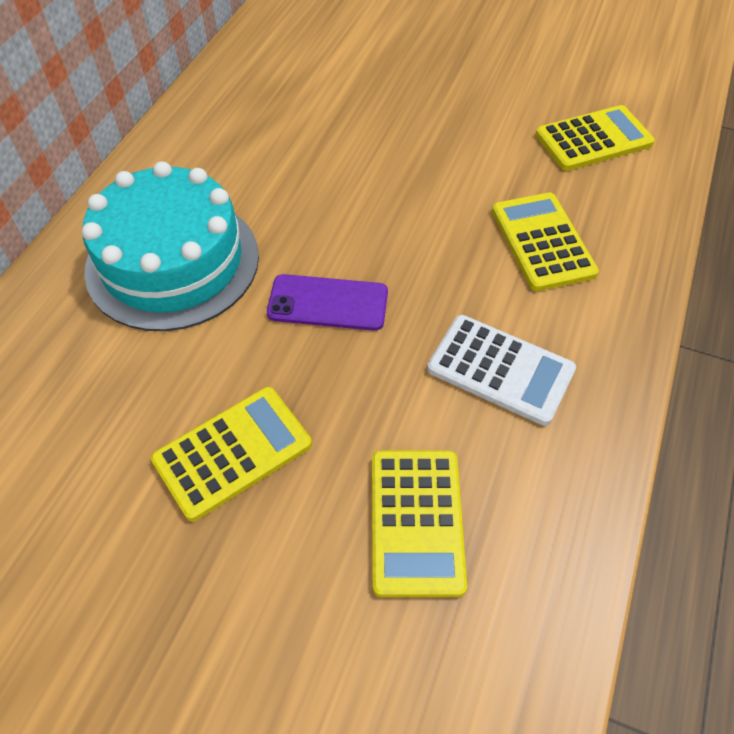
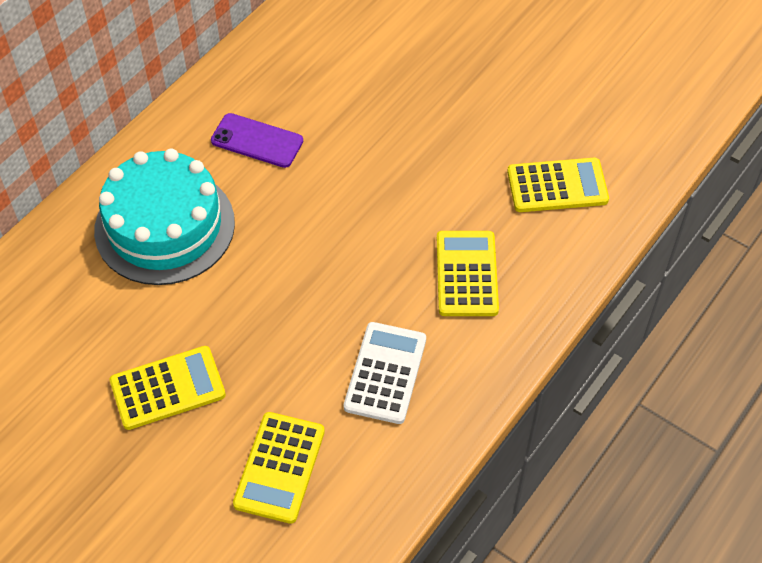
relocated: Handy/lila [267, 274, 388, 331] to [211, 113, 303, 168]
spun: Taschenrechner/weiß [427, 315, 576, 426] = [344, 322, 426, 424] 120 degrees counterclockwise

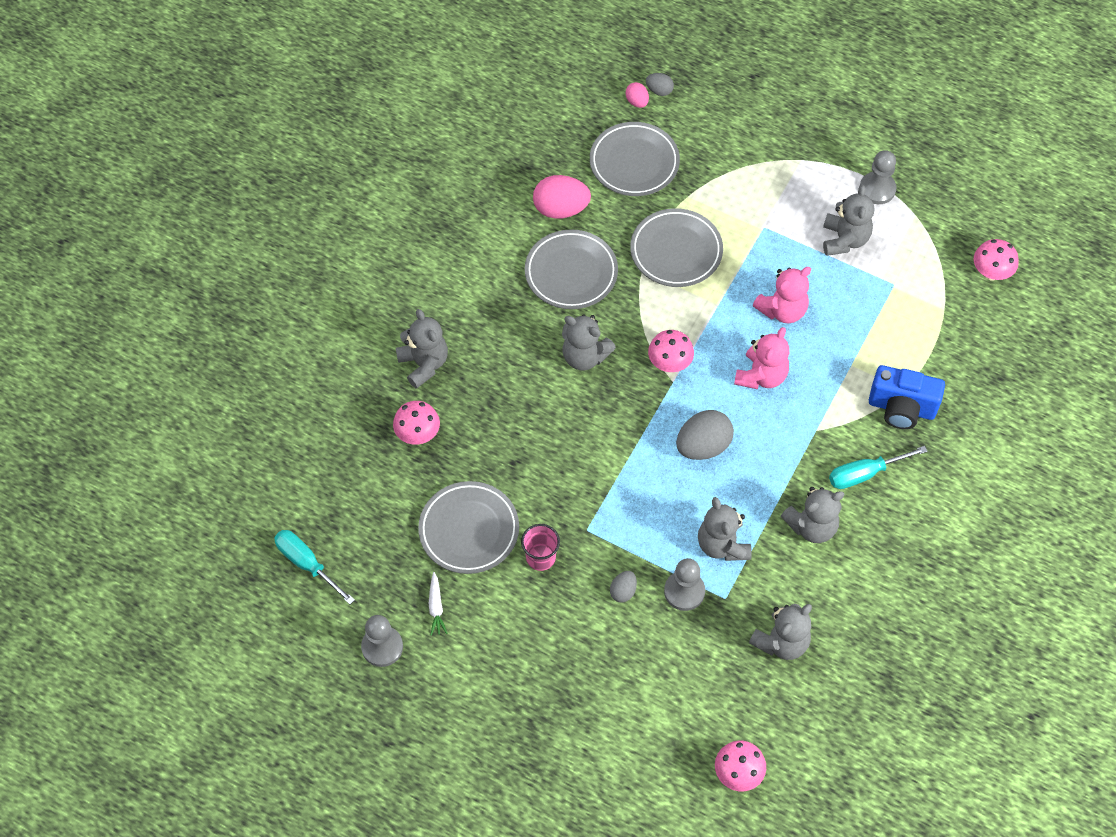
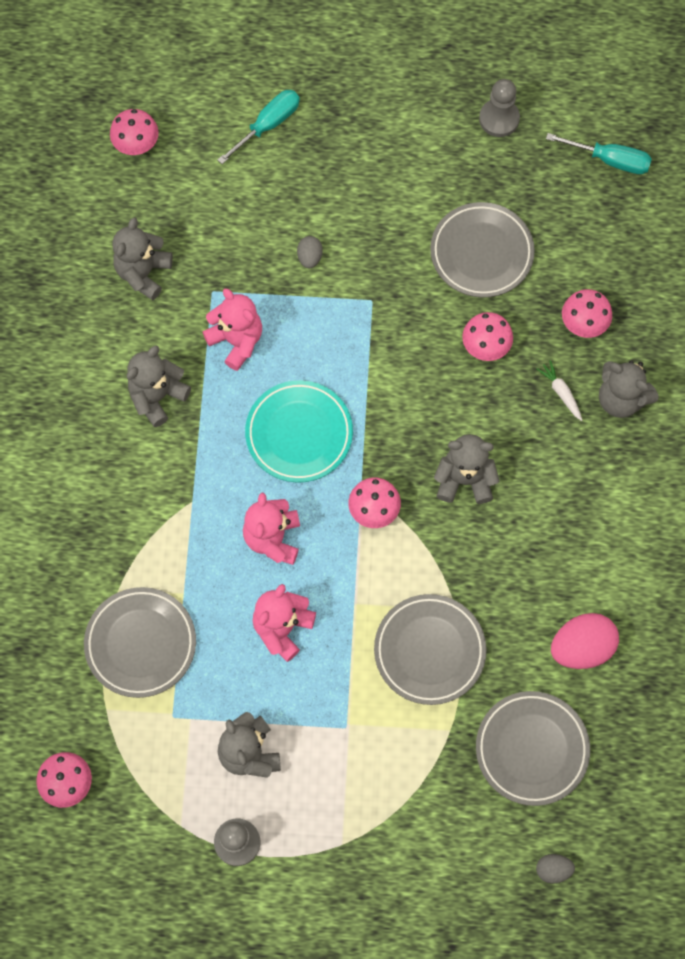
missing: Ei/rosa [626, 82, 649, 108]; Kamera/blau [869, 365, 945, 429]; Becher/rosa [521, 524, 560, 571]; Bauer/grau [664, 558, 705, 611]
appeared: Pilz/rosa [462, 312, 513, 361]
relocated: Teller/grau [525, 229, 618, 309] to [84, 587, 196, 698]; Schraubenzieher/türkis [829, 446, 927, 489] to [218, 90, 300, 164]; Karotte/weiß [428, 572, 447, 636] to [536, 360, 582, 421]
exchanged: Ei/grau [676, 410, 734, 460] to Teller/türkis [245, 380, 353, 482]
colour: Teddybär/grau [698, 497, 752, 561] to Teddybär/rosa [203, 288, 262, 371]

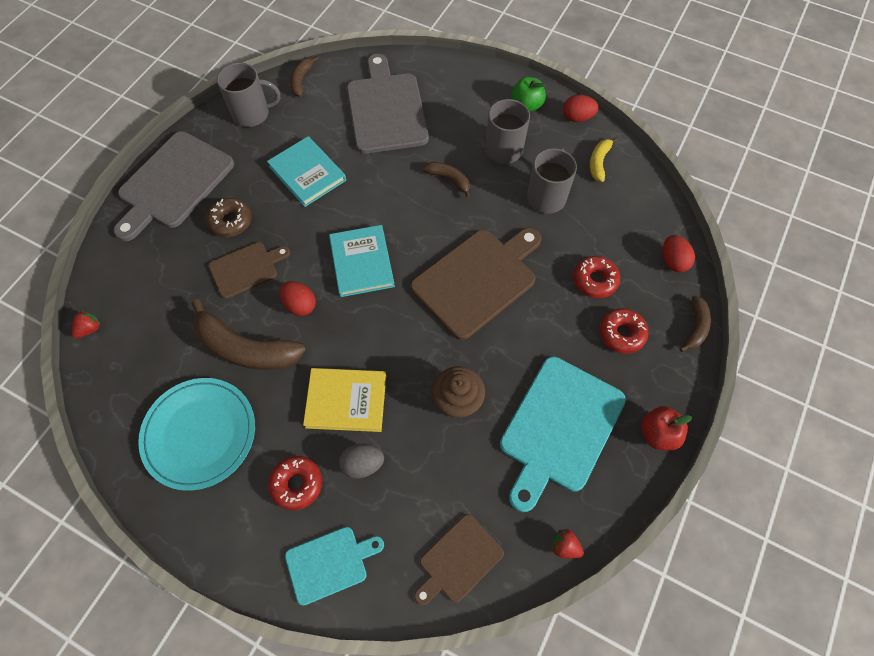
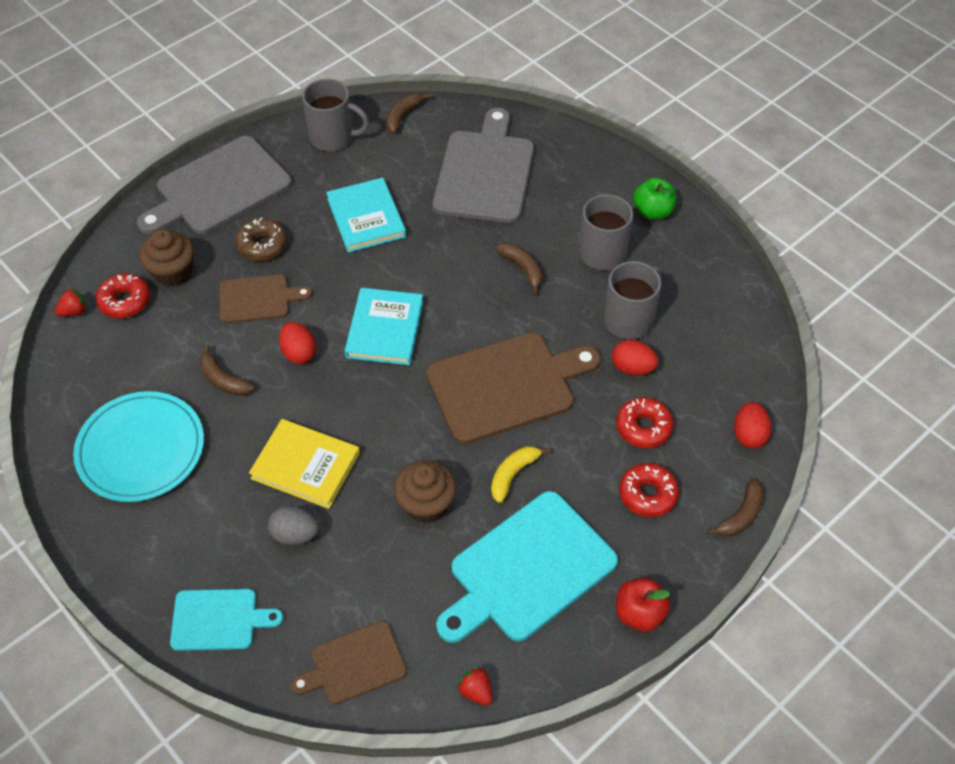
appeared: Muffin/braun [139, 229, 194, 287]
relocated: Ei/rot [563, 95, 599, 122] to [612, 339, 659, 376]; Banane/gelb [590, 137, 618, 182] to [491, 446, 550, 503]; Donut/rot [268, 456, 322, 510] to [96, 273, 150, 318]
size: Banane/braun [192, 299, 306, 370] = [200, 345, 255, 396] x0.51

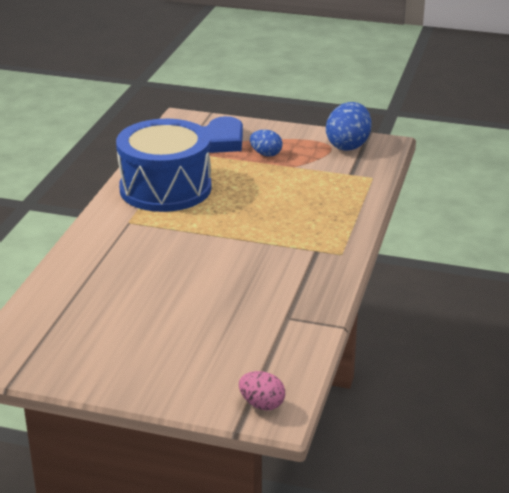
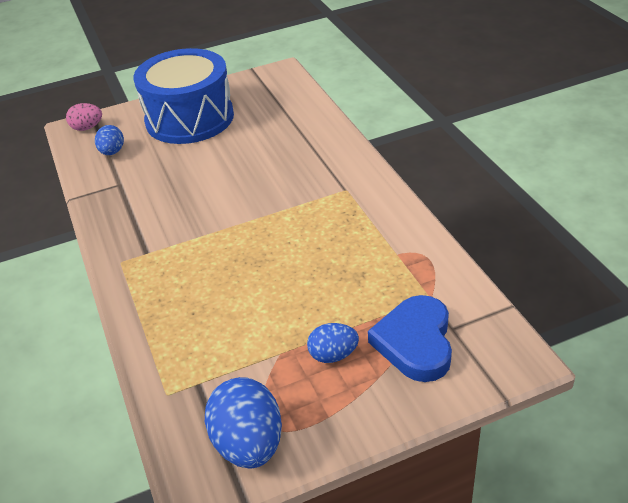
appeared: Ei/blau [95, 125, 124, 155]
relocated: Trommel/blau [116, 119, 212, 212] to [134, 48, 234, 144]

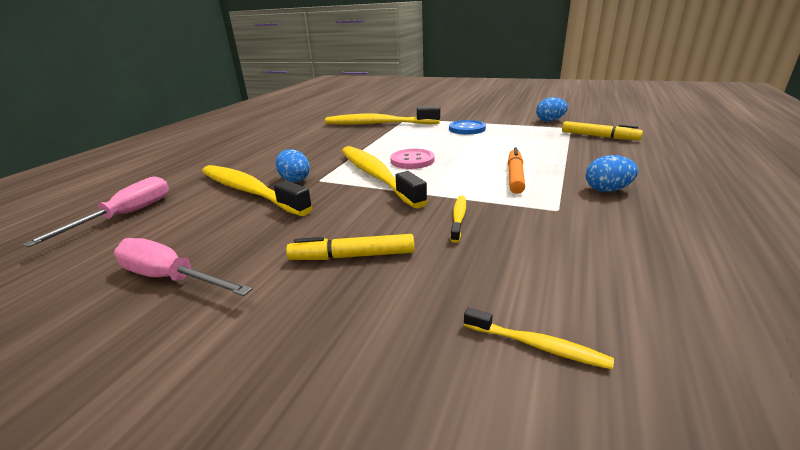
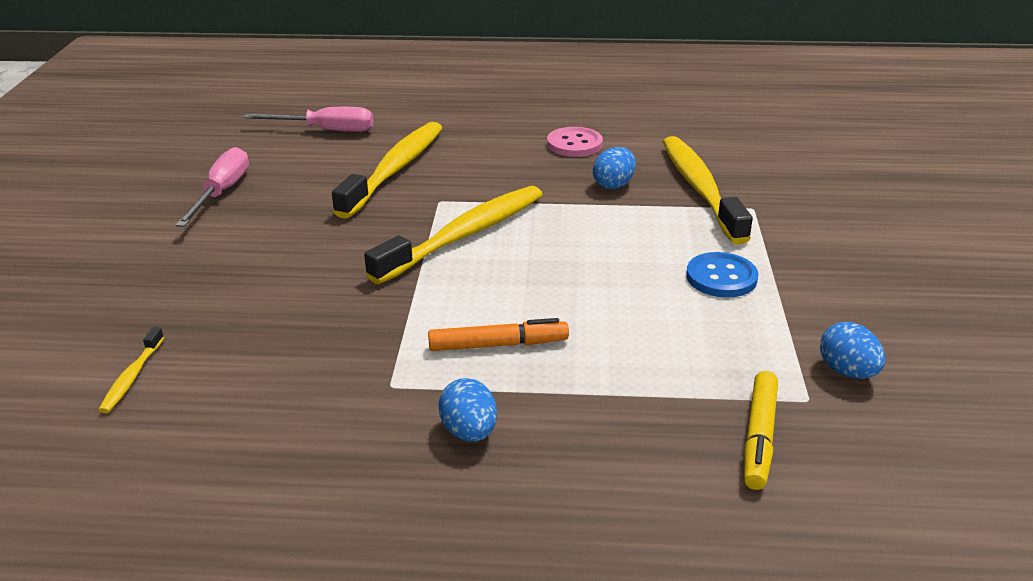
missing: Zahnbürste/gelb [450, 196, 466, 243]; Filzstift/gelb [286, 234, 415, 260]
relocated: Ei/blau [276, 149, 310, 182] to [593, 147, 636, 189]; Knopf/rosa [390, 149, 435, 169] to [547, 127, 603, 157]

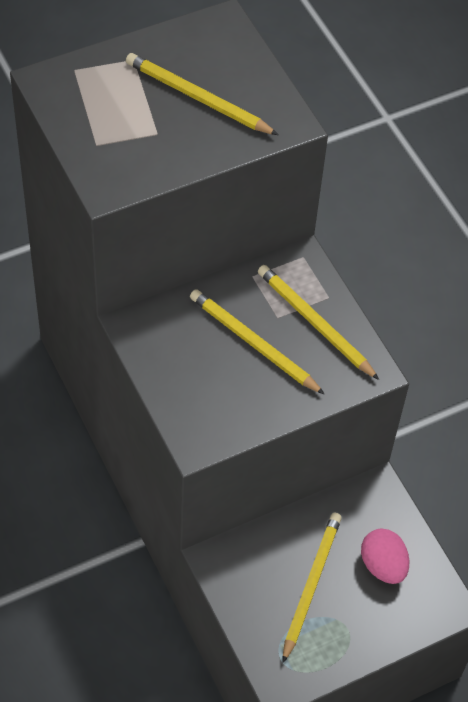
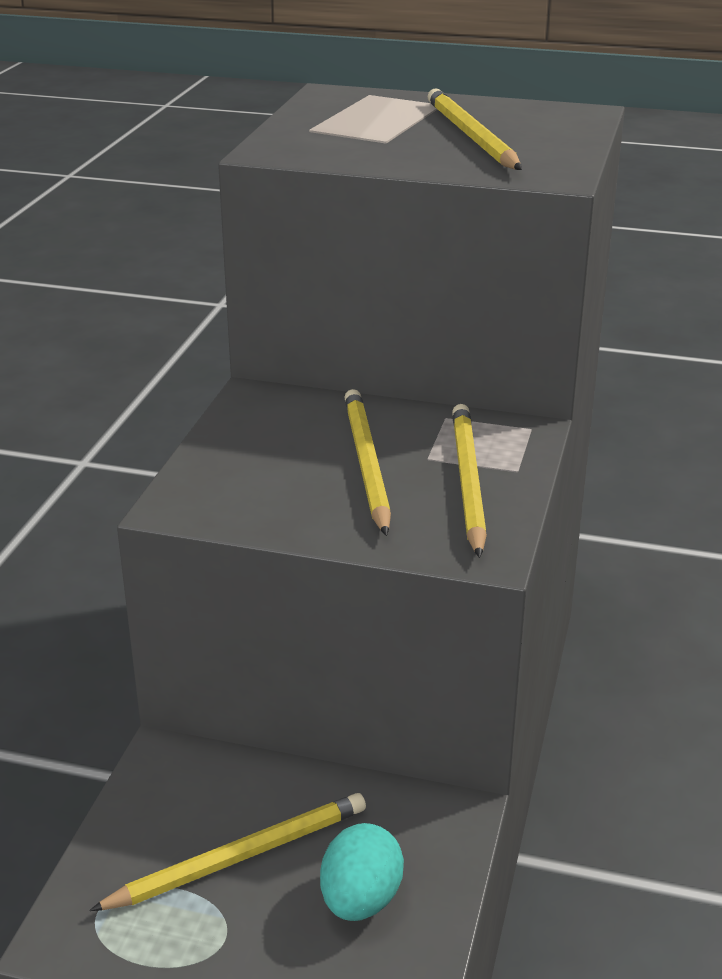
colour: Ei/rosa [361, 529, 410, 584] to Ei/türkis [320, 823, 404, 921]

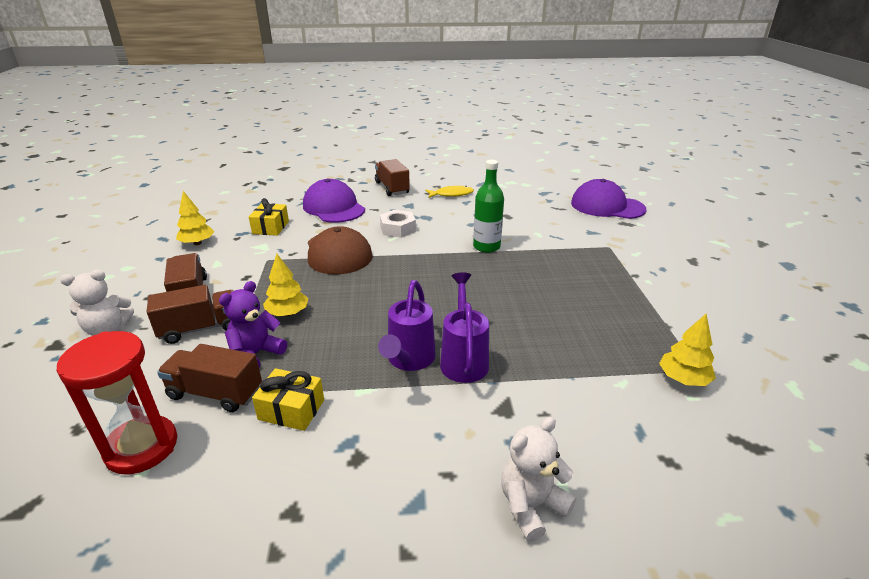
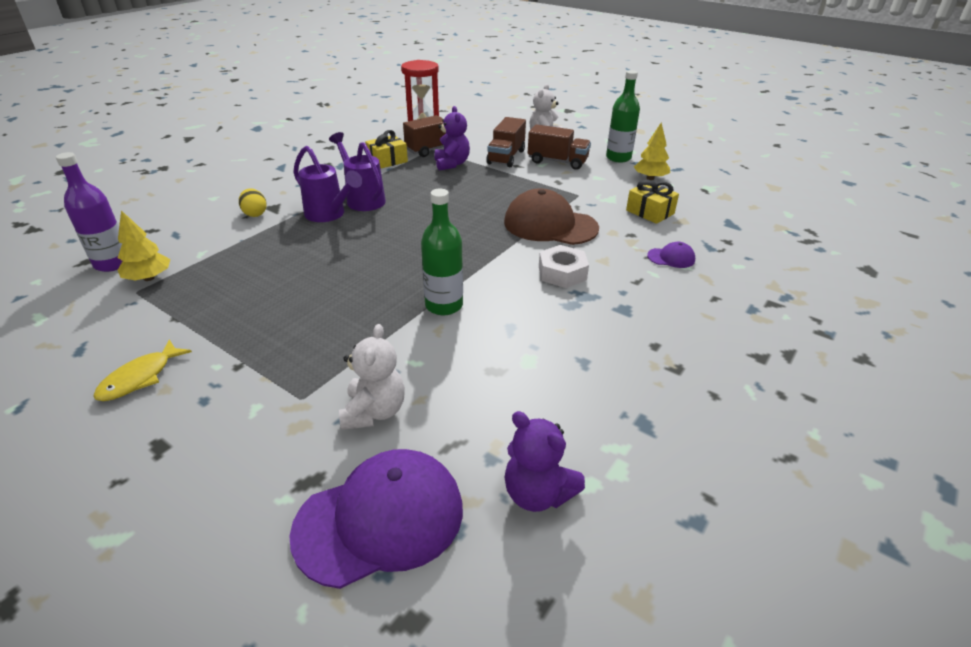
missing: Lastwagen/braun [375, 159, 410, 196]; Baum/gelb [263, 254, 308, 316]
appeared: Flasche/grün [606, 70, 640, 162]; Flasche/lila [56, 152, 122, 272]; Ei/gelb [239, 188, 267, 217]; Teddybär/lila [505, 411, 585, 512]
relocated: Fisch/gelb [425, 186, 474, 198] to [93, 340, 192, 401]; Teddybär/weiß [501, 417, 576, 541] to [339, 324, 405, 430]
size: Kappe/lila [303, 179, 365, 223] = [647, 242, 695, 268] x0.45

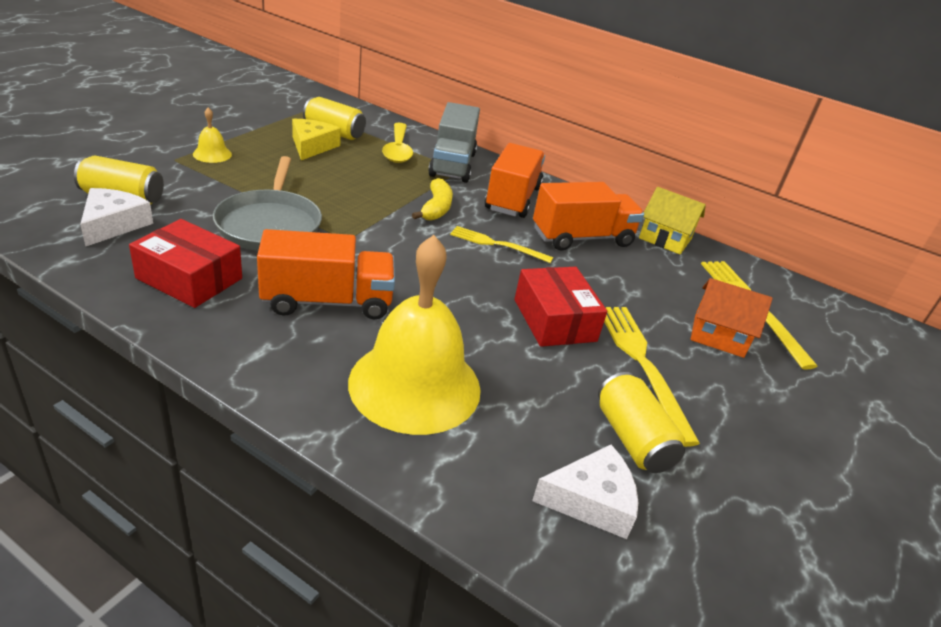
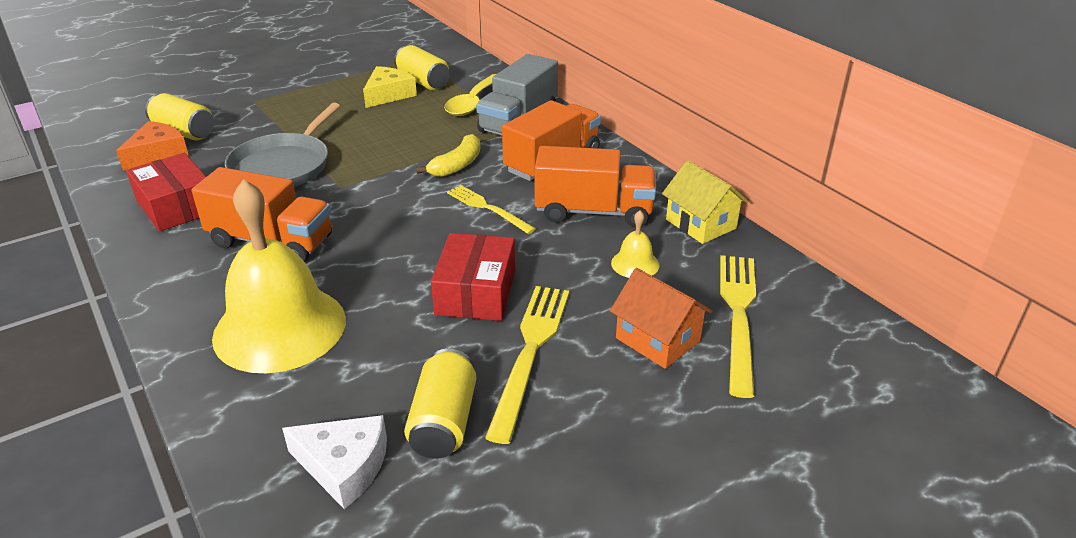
relocated: Glocke/gelb [193, 108, 232, 163] to [611, 211, 660, 278]
colour: Käse/weiß [80, 188, 153, 247] to Käse/orange [116, 121, 189, 171]

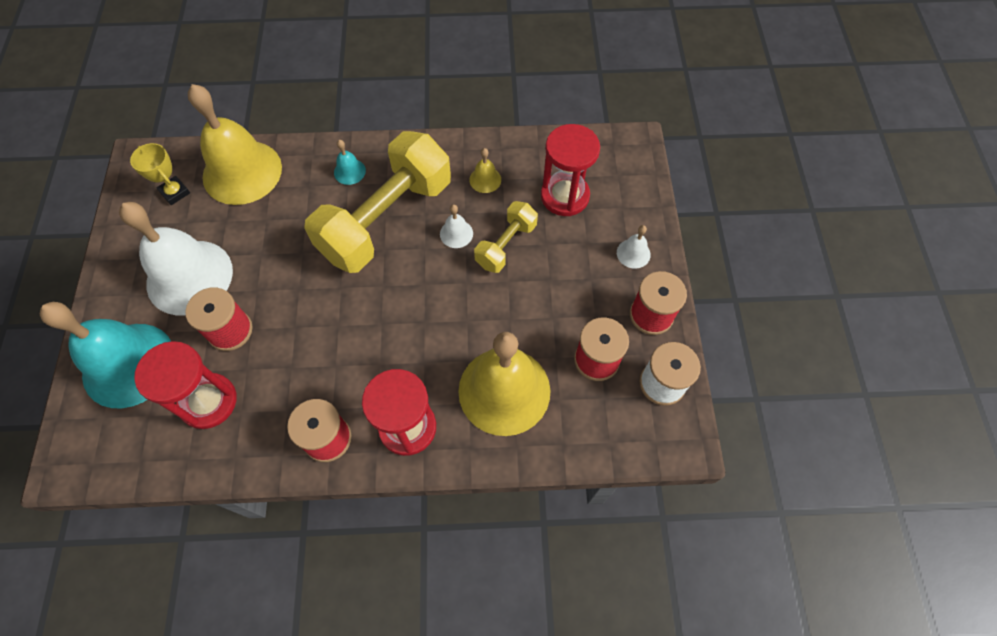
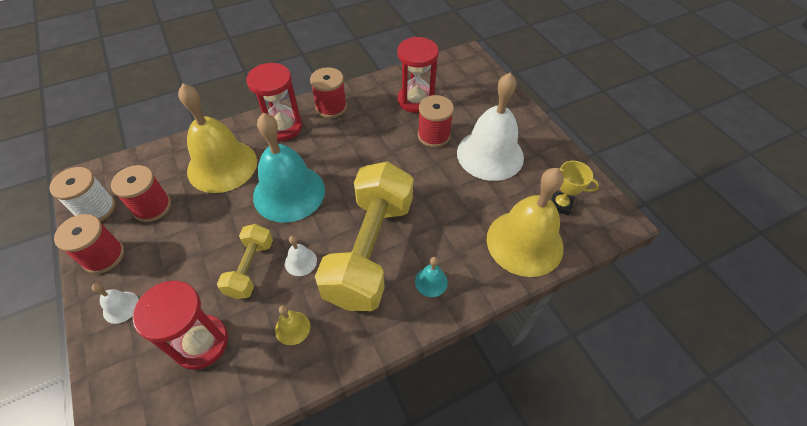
relocated: Glocke/türkis [40, 302, 171, 408] to [253, 113, 325, 223]

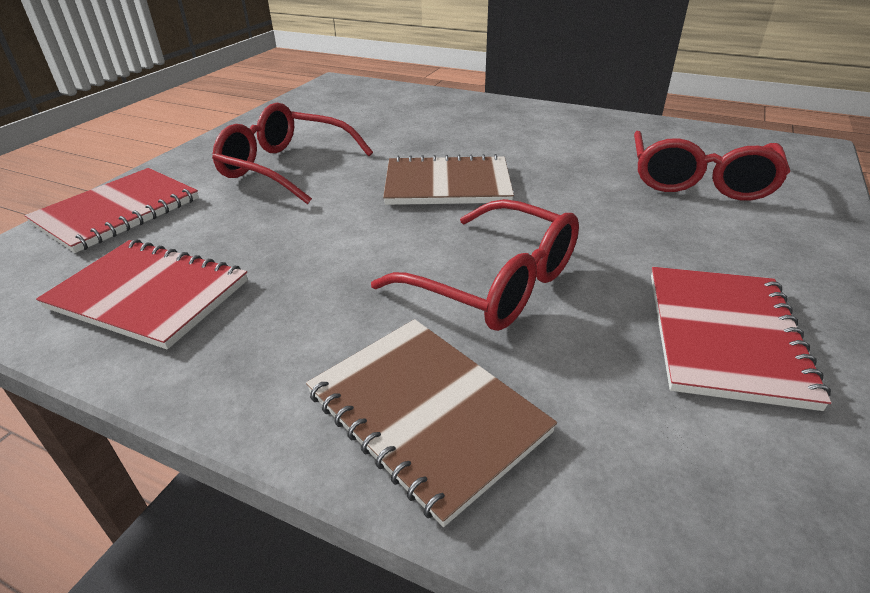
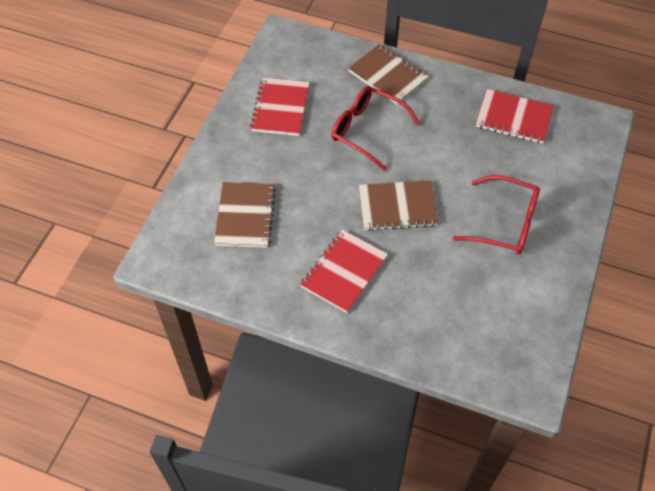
relocated: Notizbuch/rot [24, 168, 199, 253] to [300, 229, 388, 313]
exchanged: Brille/rot [634, 131, 790, 200] to Notizbuch/braun [214, 182, 276, 248]

